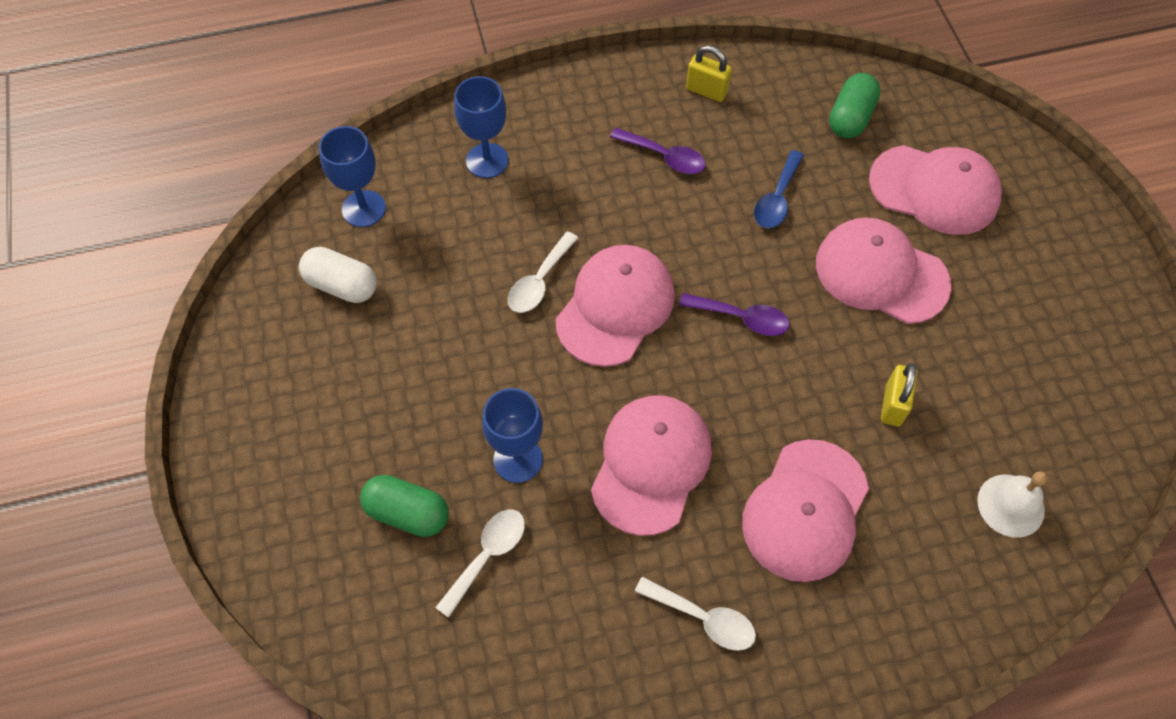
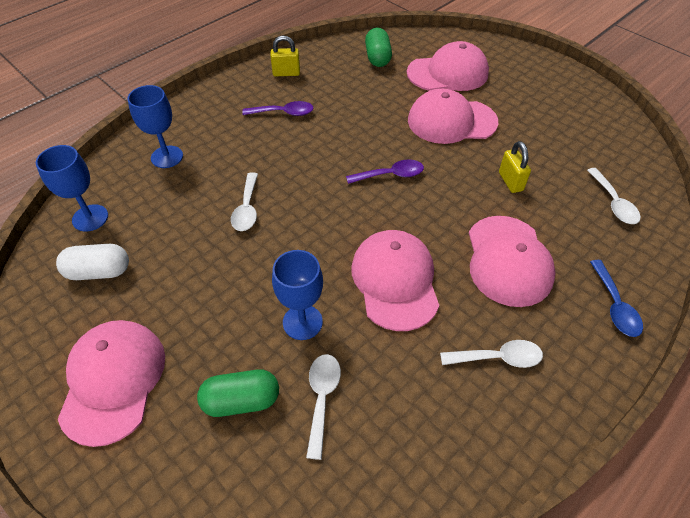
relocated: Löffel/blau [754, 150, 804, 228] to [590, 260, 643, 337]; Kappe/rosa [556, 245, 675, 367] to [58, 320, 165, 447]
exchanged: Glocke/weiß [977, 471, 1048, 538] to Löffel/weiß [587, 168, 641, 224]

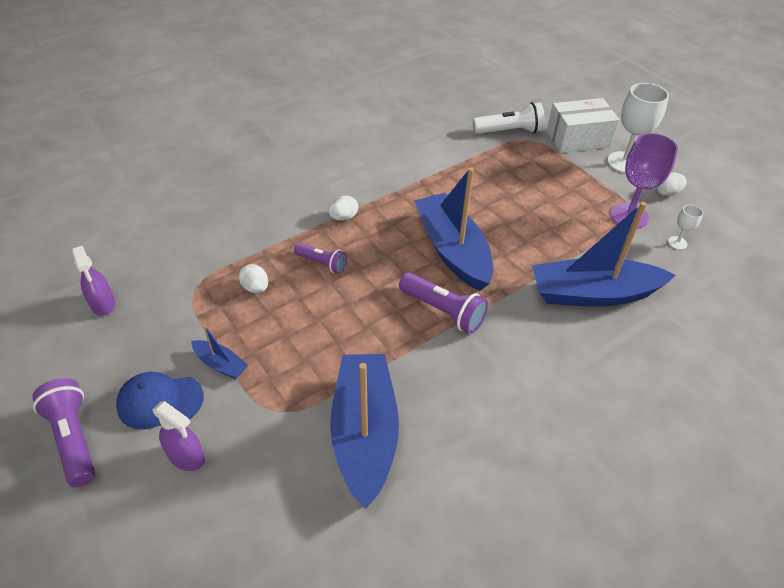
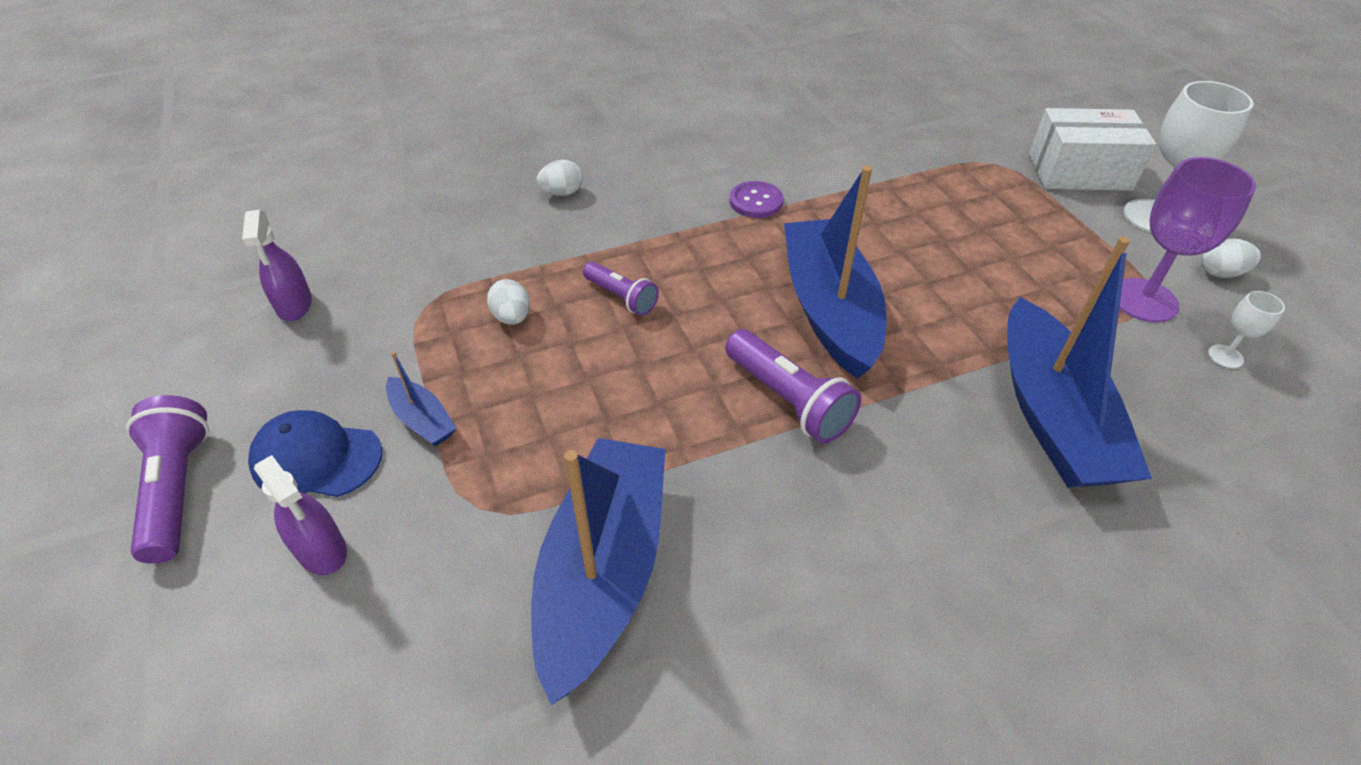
missing: Taschenlampe/weiß [473, 102, 545, 134]
appeared: Knopf/lila [730, 181, 783, 218]
relocated: Ei/weiß [328, 196, 358, 221] to [537, 160, 583, 196]
spun: Boot/blau [532, 202, 675, 307] = [1007, 236, 1152, 487] 105 degrees counterclockwise

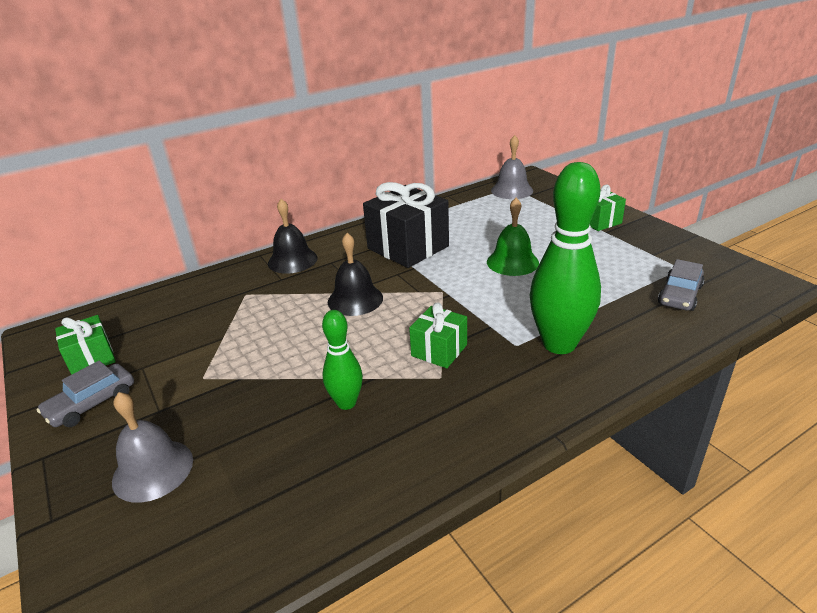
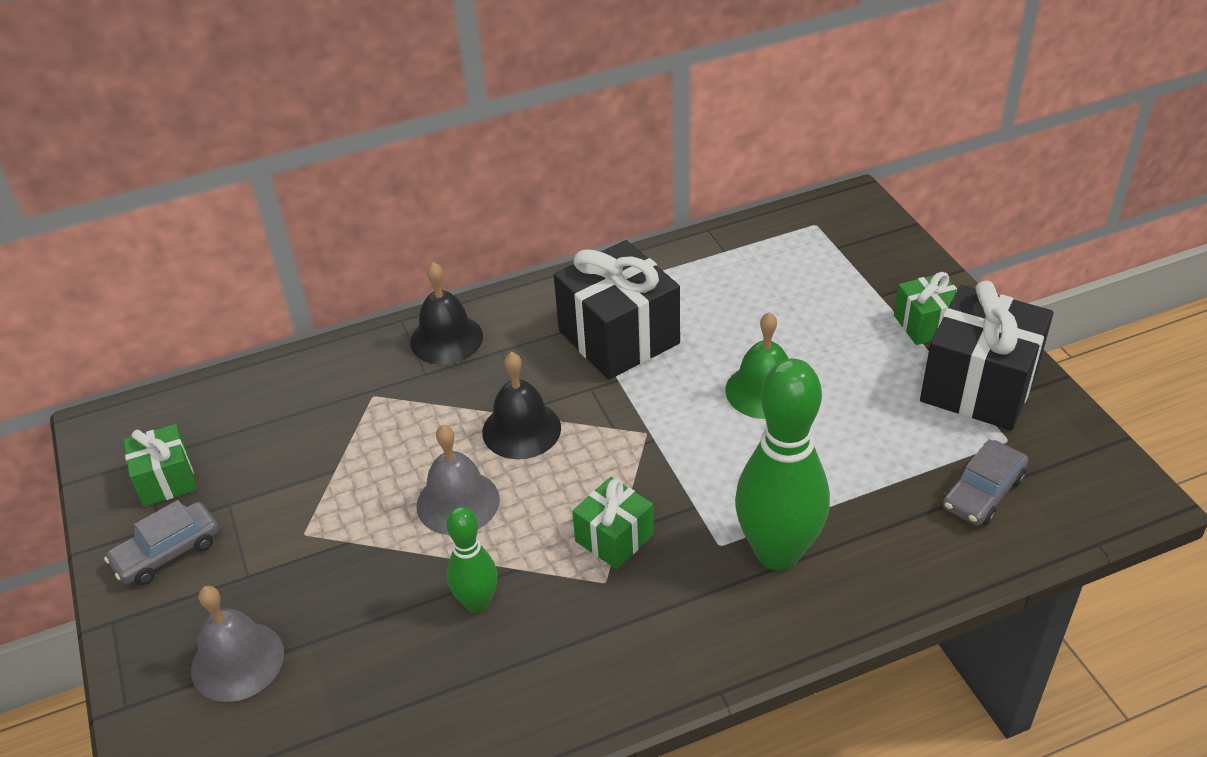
appeared: Geschenk/schwarz [920, 281, 1054, 430]
relocated: Glocke/grau [491, 135, 533, 199] to [416, 425, 500, 535]

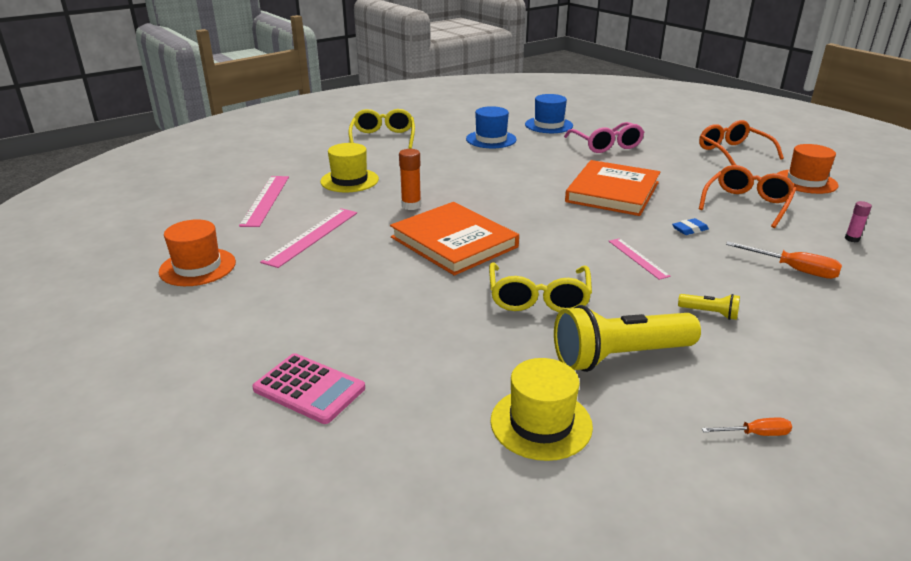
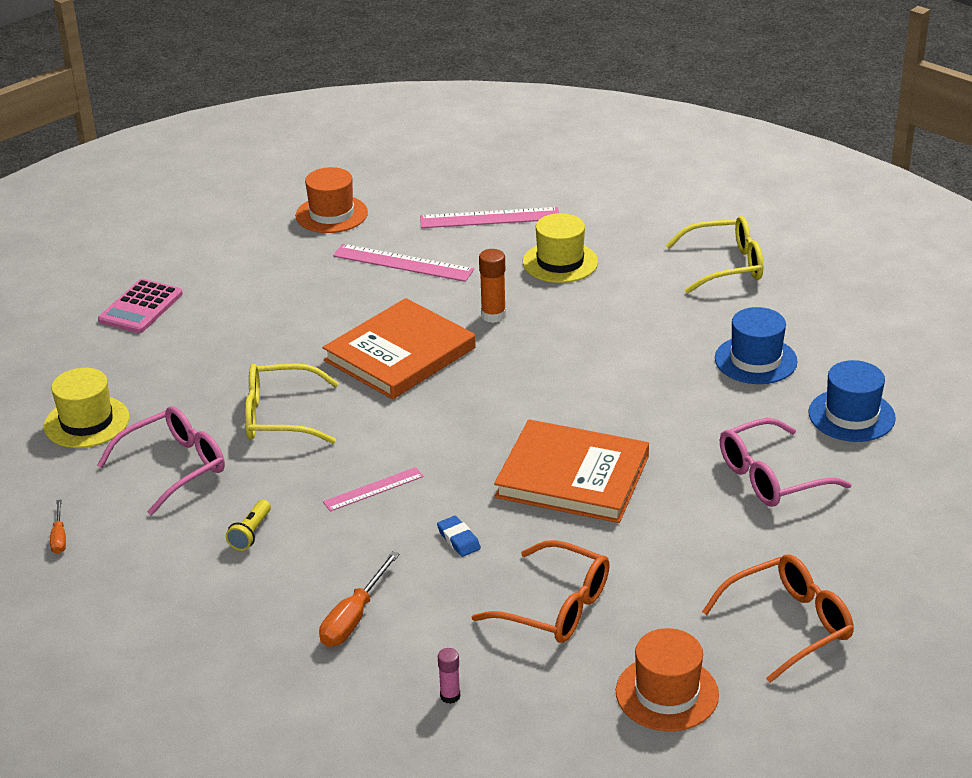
exchanged: Taschenlampe/gelb [554, 305, 701, 372] to Brille/rosa [97, 406, 225, 515]

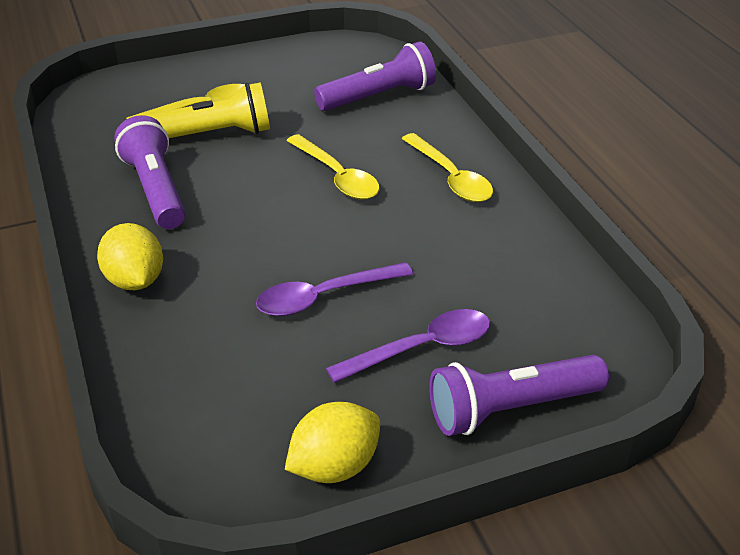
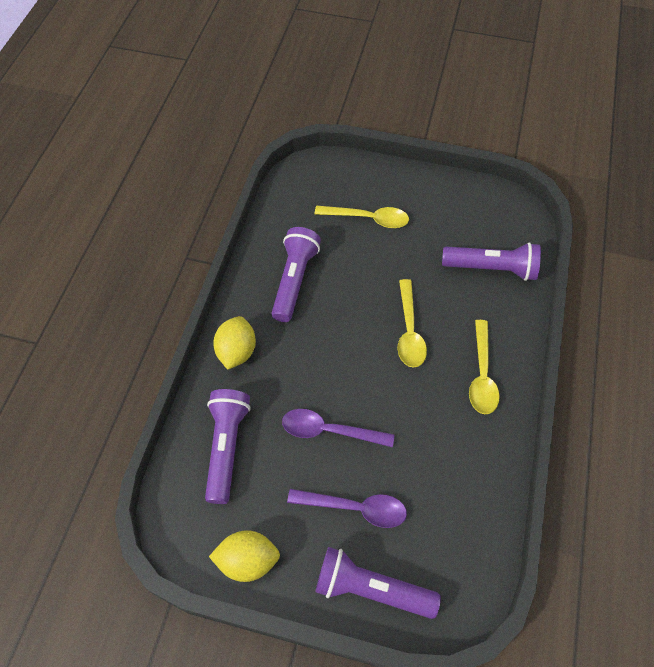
missing: Taschenlampe/gelb [144, 82, 270, 138]
appeared: Taschenlampe/lila [205, 389, 251, 504]

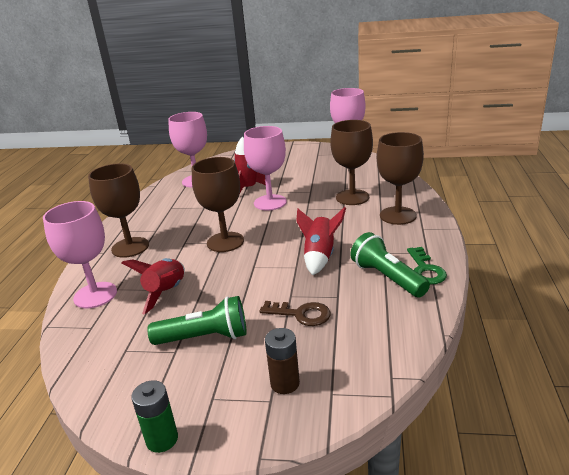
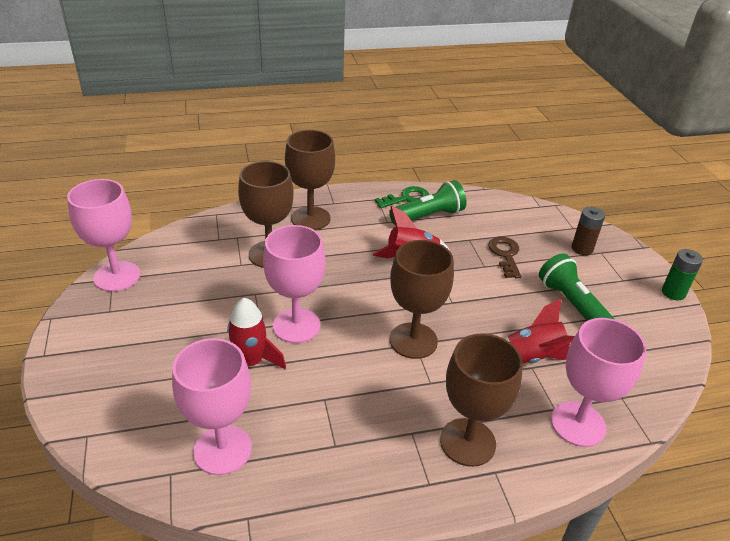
spun: Taschenlampe/grün [350, 232, 430, 298] = [389, 180, 467, 225] 150 degrees counterclockwise

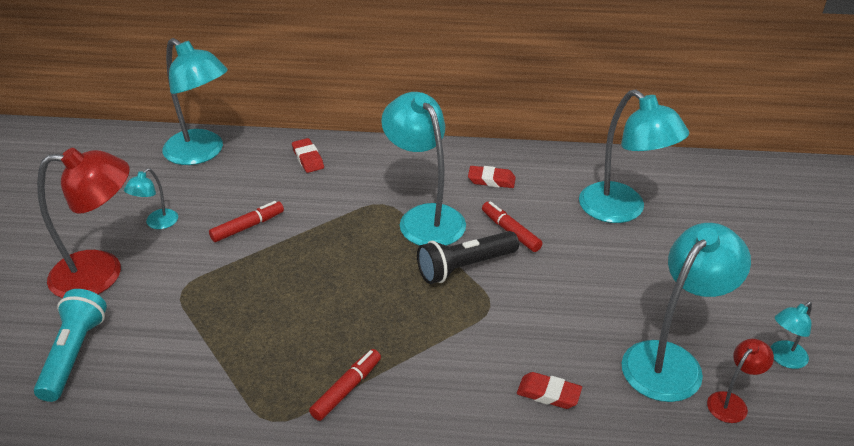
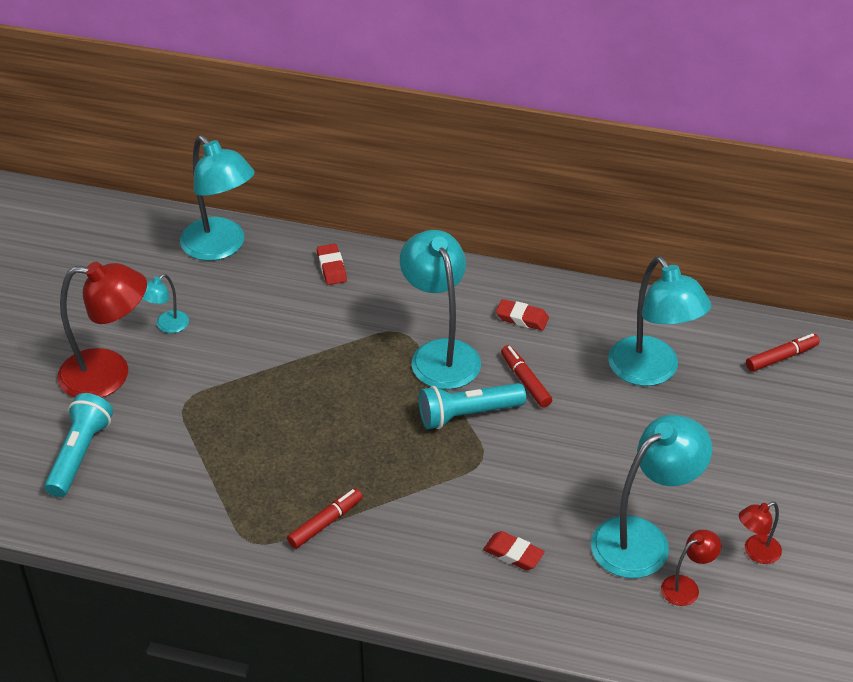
relocated: Filzstift/rot [209, 201, 284, 242] to [746, 333, 820, 372]
colour: Taschenlampe/schwarz [417, 231, 519, 284] to Taschenlampe/türkis [419, 383, 526, 429]; Lampe/türkis [771, 301, 812, 369] to Lampe/rot [739, 502, 782, 564]

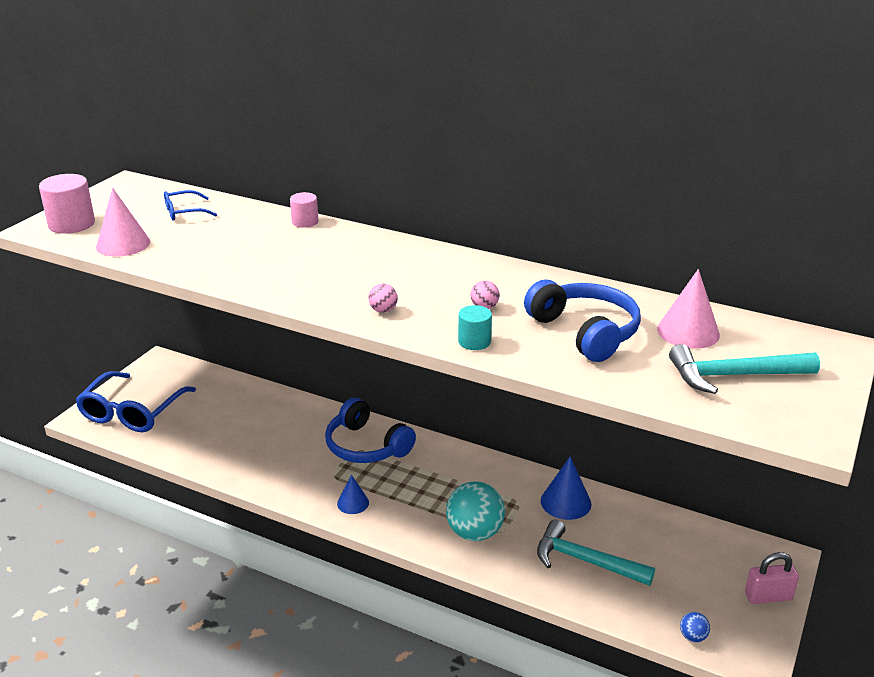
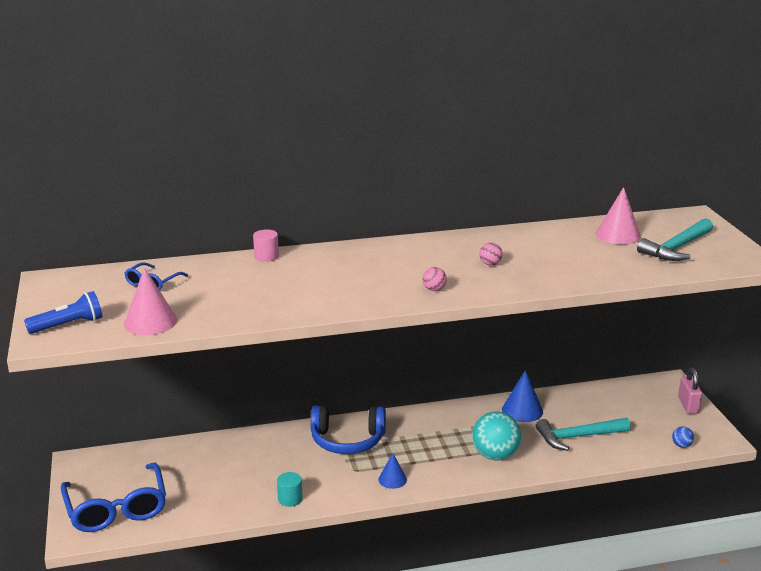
missing: Kopfhörer/blau [524, 279, 641, 362]
relocated: Vollzylinder/türkis [458, 305, 492, 350] to [277, 472, 303, 507]
exchanged: Vollzylinder/rosa [39, 174, 95, 234] to Taschenlampe/blau [24, 291, 102, 334]
spun: Vorhängeschloss/rosa [745, 552, 799, 604] = [678, 368, 702, 414] 45 degrees counterclockwise

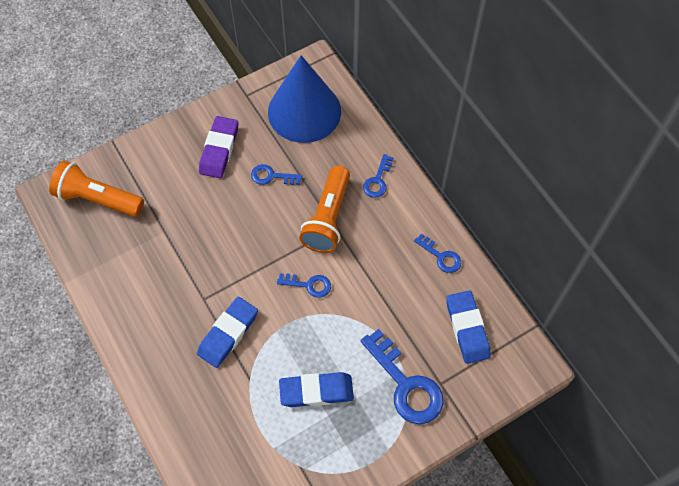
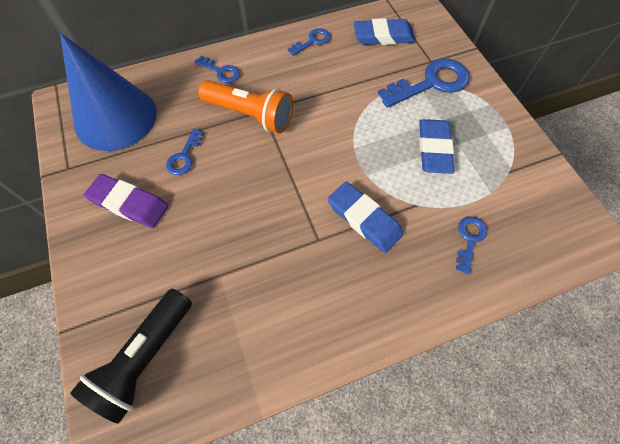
relocated: Schlüssel/blau [277, 273, 331, 298] to [456, 216, 487, 274]
colour: Taschenlampe/orange [49, 161, 144, 217] to Taschenlampe/schwarz [70, 289, 192, 424]

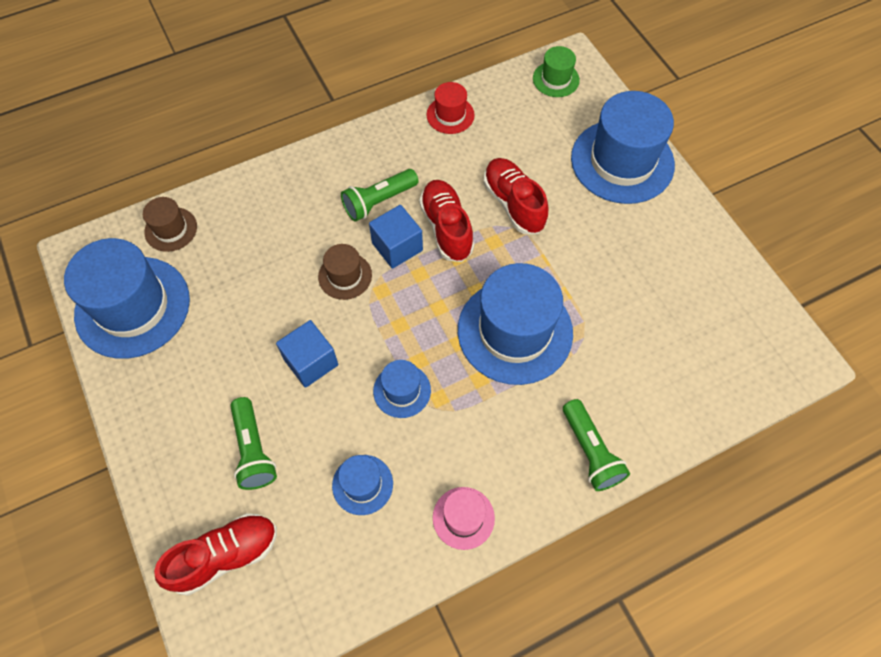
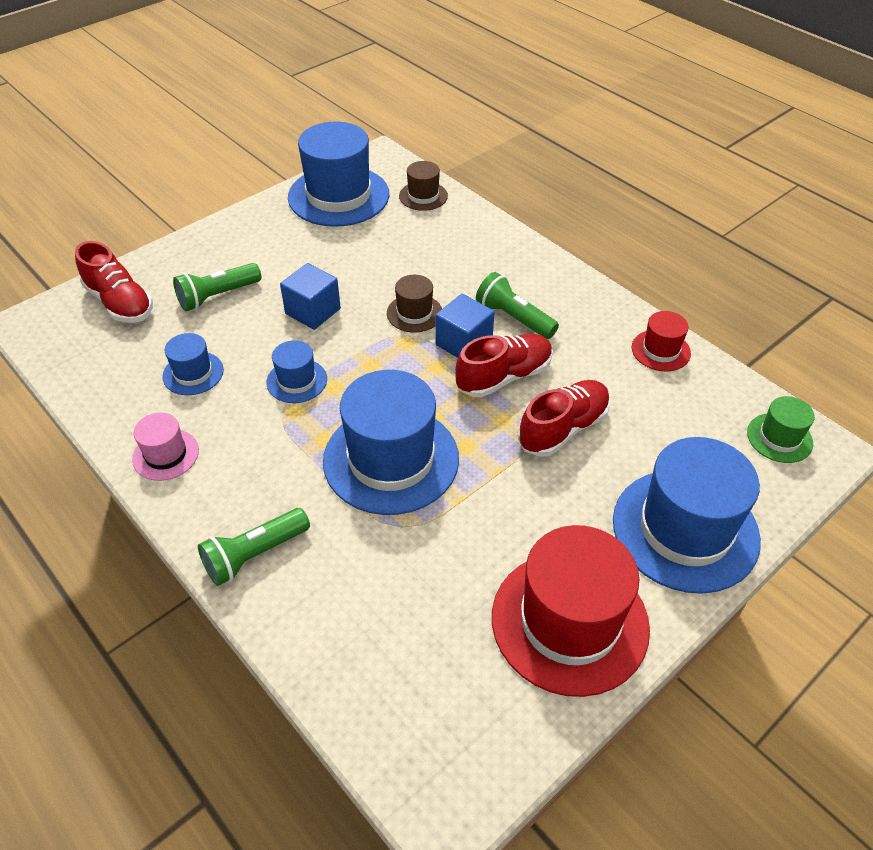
appeared: Hut/rot [492, 525, 650, 697]

